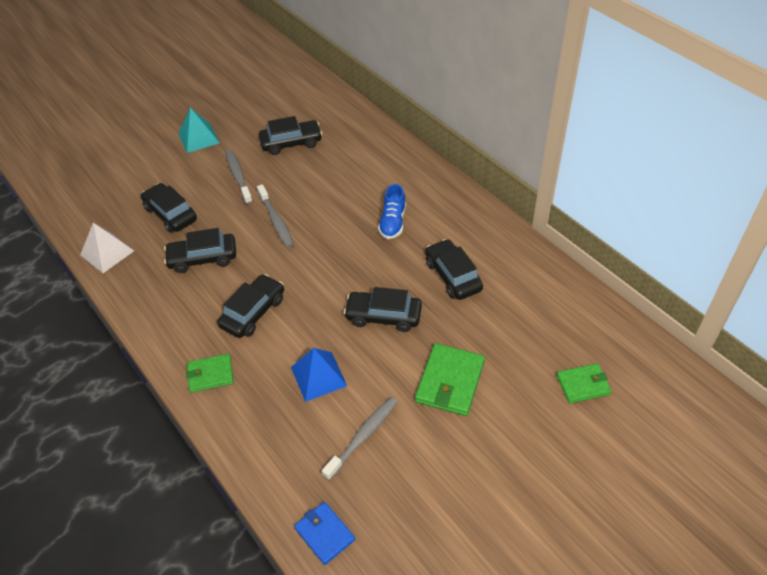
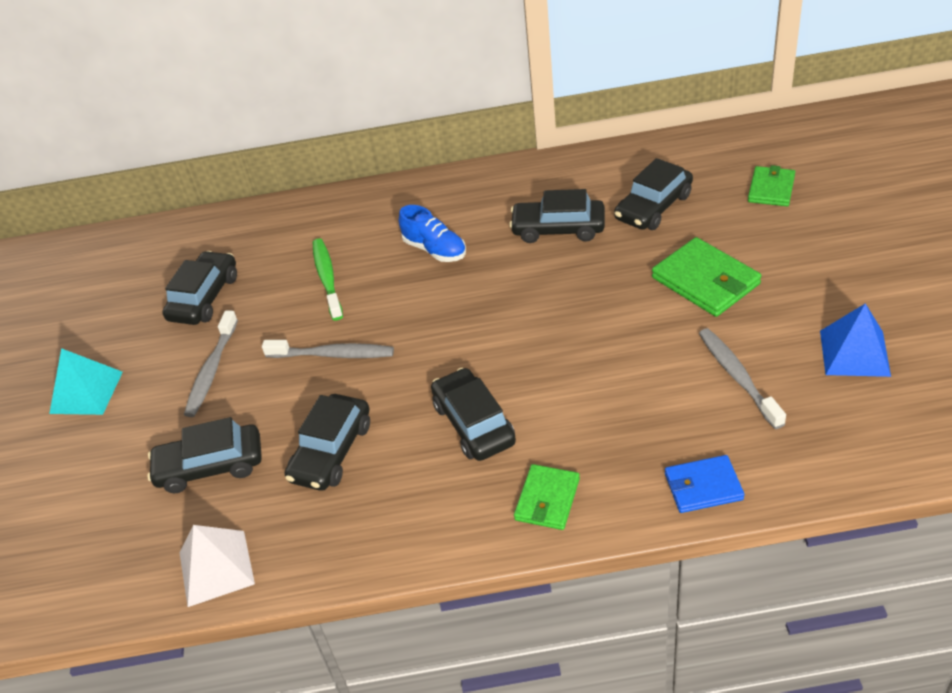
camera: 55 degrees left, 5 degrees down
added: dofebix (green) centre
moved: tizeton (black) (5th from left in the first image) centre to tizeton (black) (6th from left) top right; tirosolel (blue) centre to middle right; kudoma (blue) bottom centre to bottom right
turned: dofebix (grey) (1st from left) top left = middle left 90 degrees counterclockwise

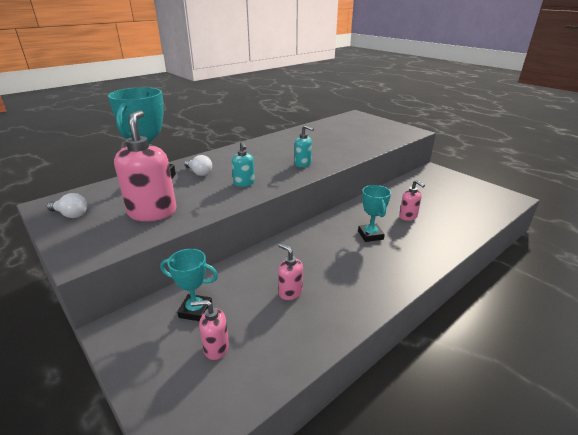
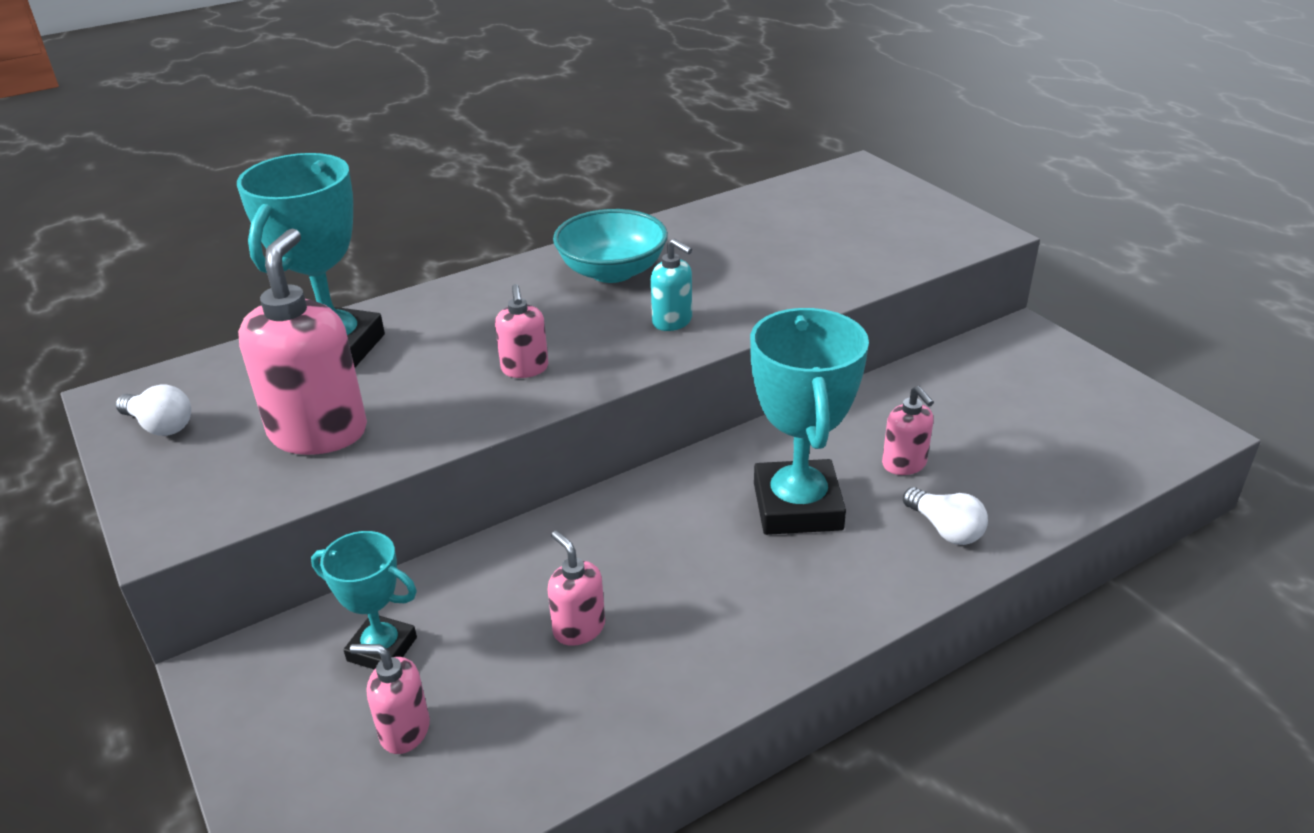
camera: 10 degrees right, 5 degrees up
added: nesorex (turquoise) top centre
moved: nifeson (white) (2nd from left) centre to middle right
recoloured: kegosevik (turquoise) (1st from left) centre to kegosevik (pink) (3rd from left) centre
resized: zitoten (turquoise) (3rd from left) centre = centre x1.76

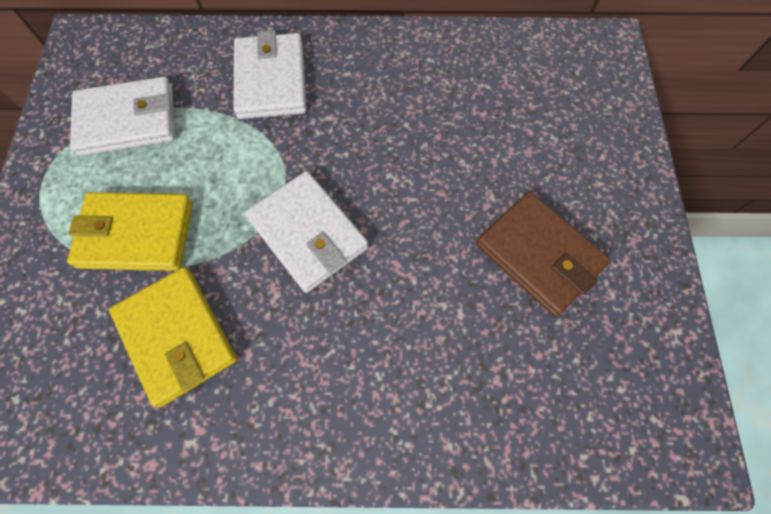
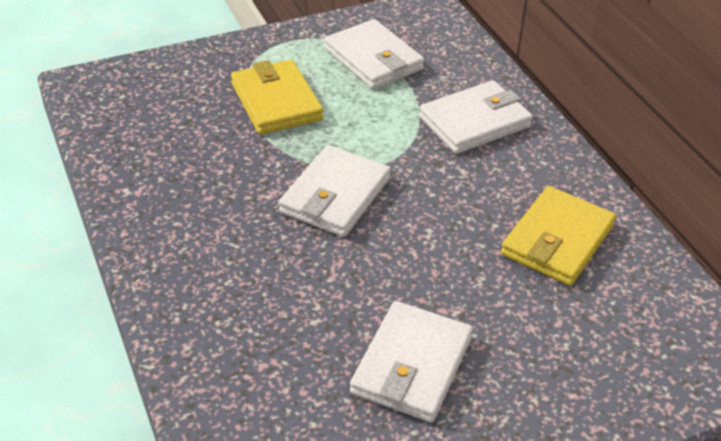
camera: 65 degrees right, 25 degrees down
moved: kudoma (yellow) (2nd from left) middle left to middle right
recoloured: kudoma (brown) middle right to kudoma (white) (3rd from left) bottom centre

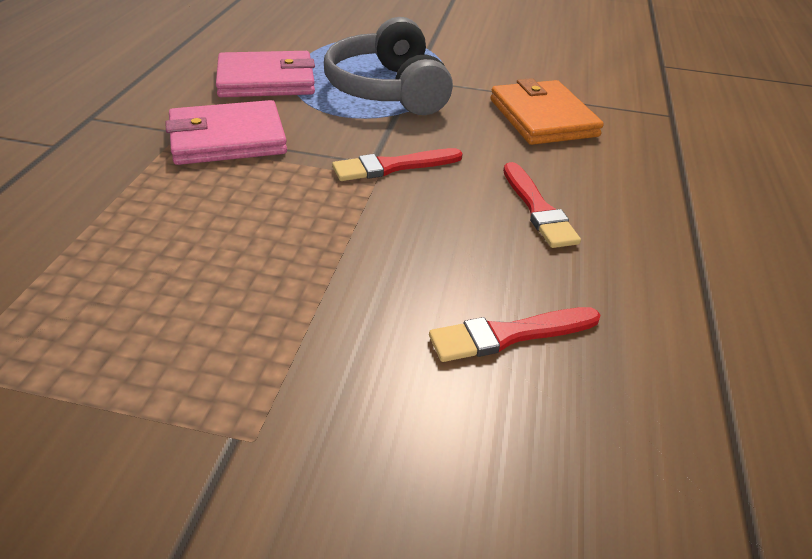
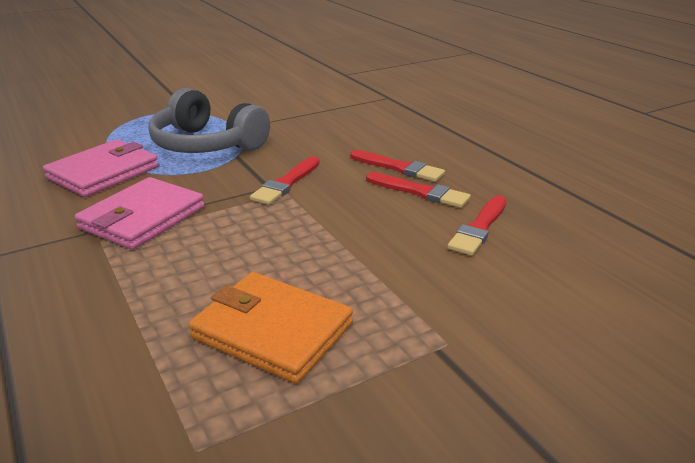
camera: 40 degrees left, 10 degrees down
added: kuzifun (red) (3rd from left) centre
moved: kudoma (orange) top right to bottom centre

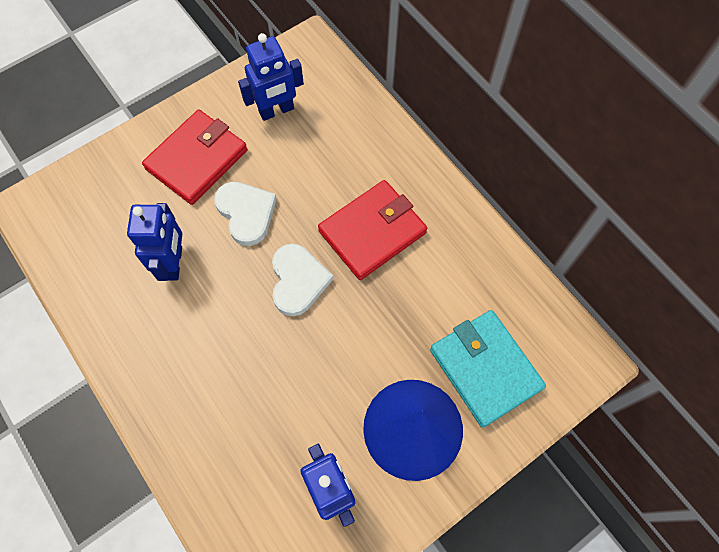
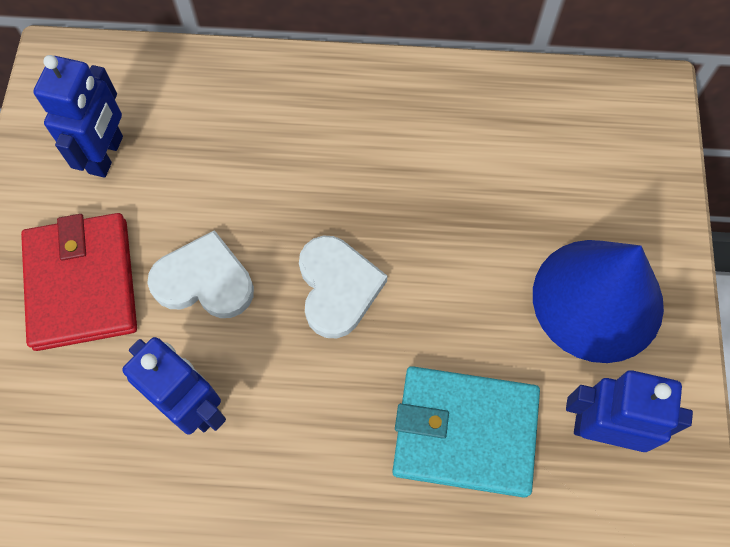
camera: 50 degrees left, 0 degrees up
removed: kudoma (red) (2nd from left) centre
moved: kudoma (turquoise) bottom right to bottom centre
turned: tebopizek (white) (2nd from left) centre = centre 45 degrees clockwise

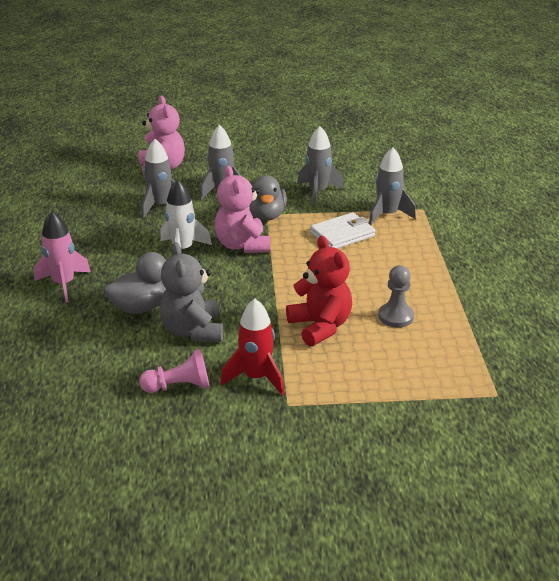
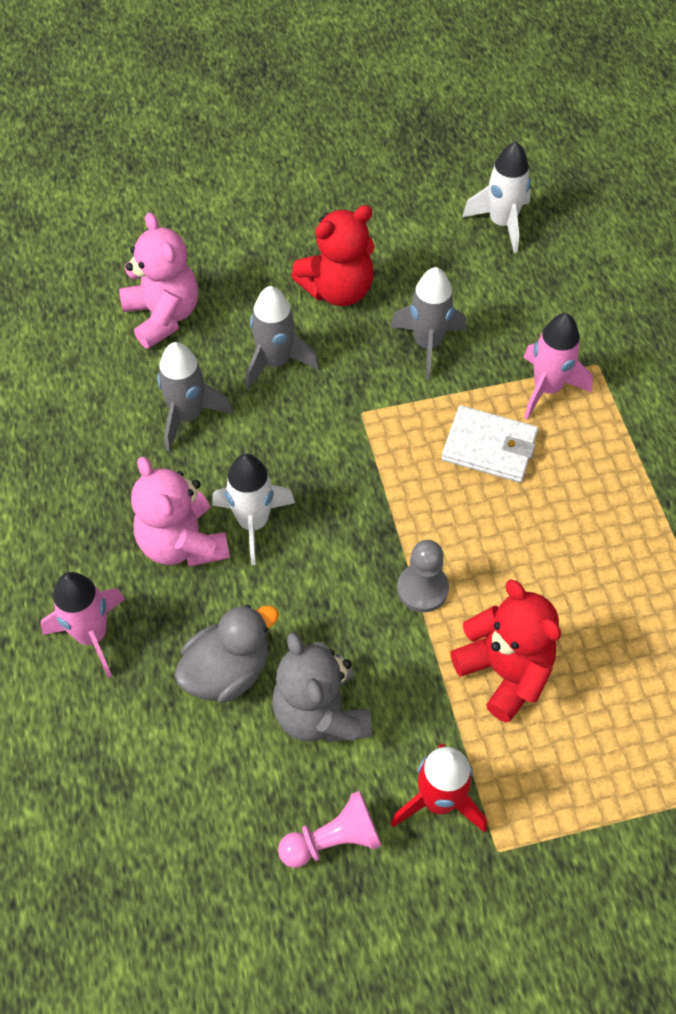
camera: 10 degrees left, 25 degrees up
removed: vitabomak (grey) (2nd from left) centre
added: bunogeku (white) (2nd from left) top right; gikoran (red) (1st from left) top centre
moved: gikoran (pink) (2nd from left) centre to middle left; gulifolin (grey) middle right to centre
recoloured: bunogeku (grey) (4th from left) top right to bunogeku (pink) (2nd from left) middle right
turned: kudoma (white) centre = middle right 60 degrees clockwise

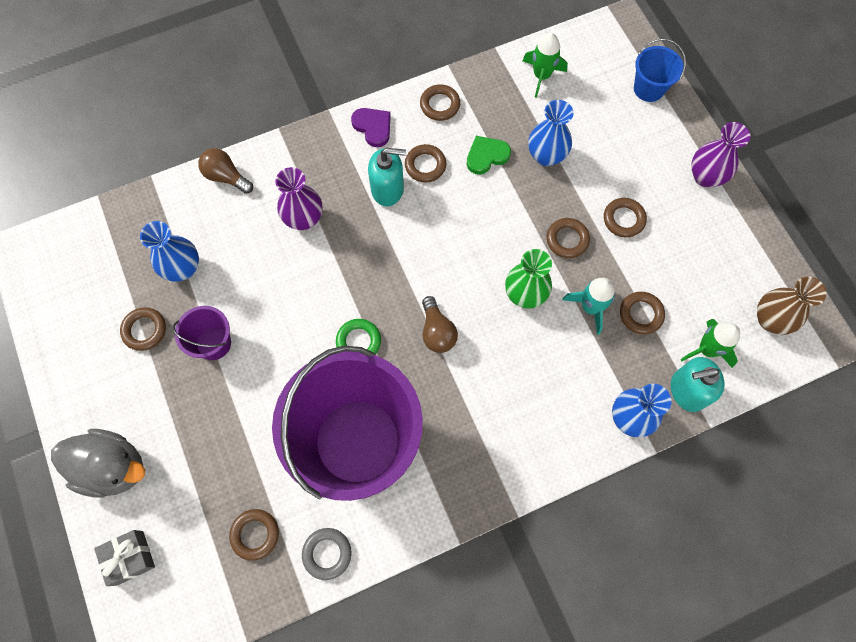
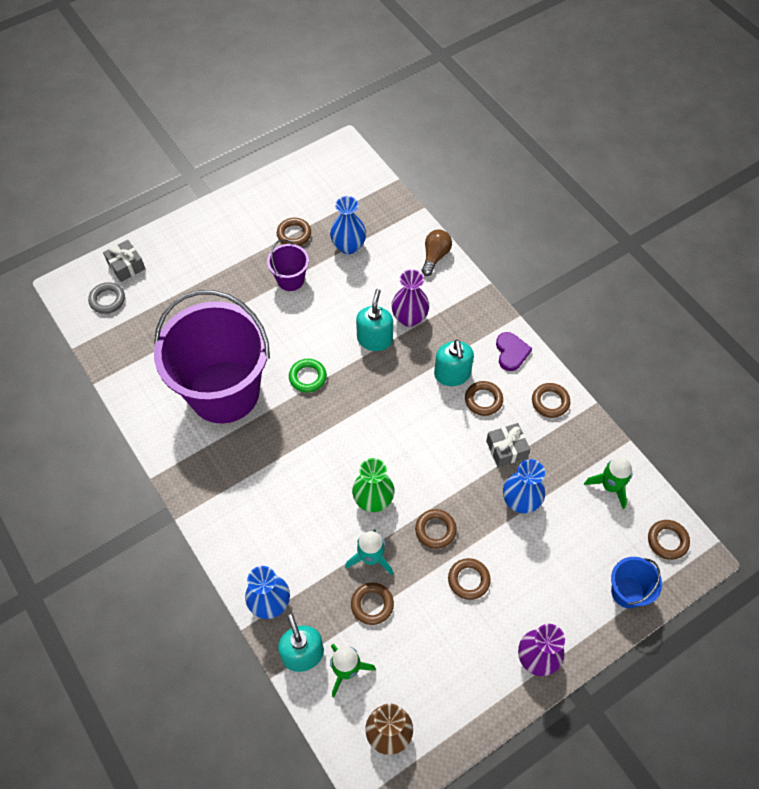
camera: 80 degrees right, 10 degrees down
removed: nifeson (brown) (2nd from left) centre; vitabomak (grey) bottom left
added: kegosevik (turquoise) (2nd from left) centre
moved: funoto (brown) (2nd from left in the first image) bottom left to funoto (brown) (7th from left) bottom right; funoto (grey) bottom centre to middle left
replaced: tebopizek (green) top centre to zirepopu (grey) (2nd from left) middle right
turned: tebopizek (purple) top centre = middle right 45 degrees counterclockwise

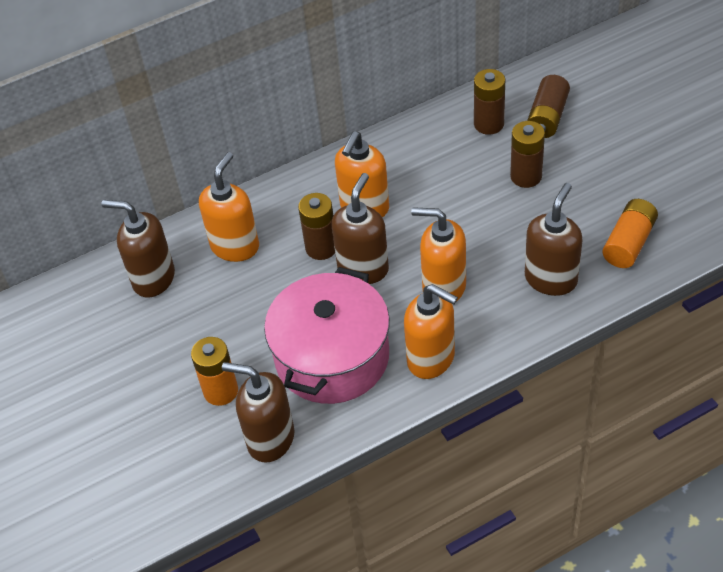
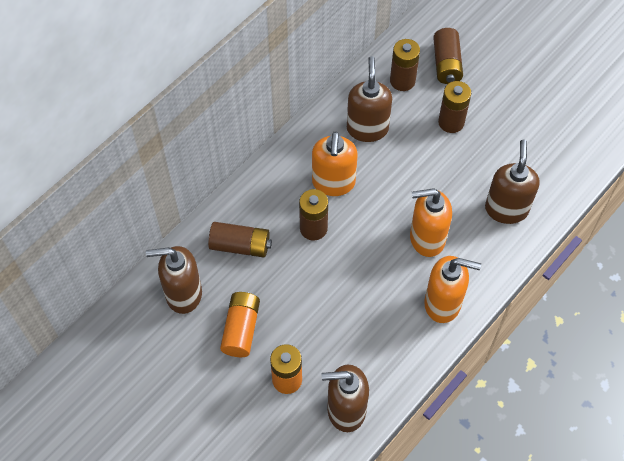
camera: 25 degrees left, 10 degrees up
removed: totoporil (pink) centre
moved: kegosevik (brown) (3rd from left) centre to top centre; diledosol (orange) (2nd from left in the first image) middle right to diledosol (orange) (1st from left) bottom centre
replaced: kegosevik (orange) (1st from left) middle left to diledosol (brown) (1st from left) centre

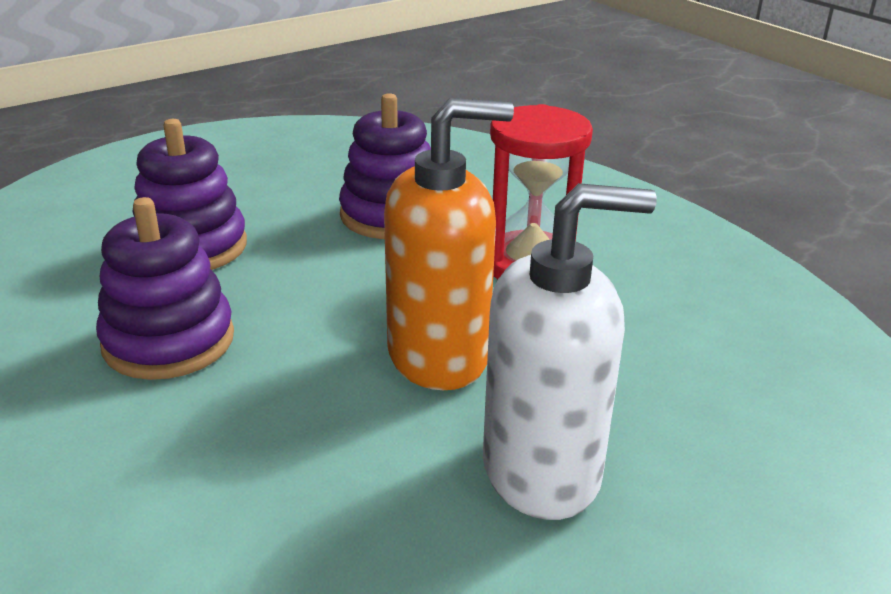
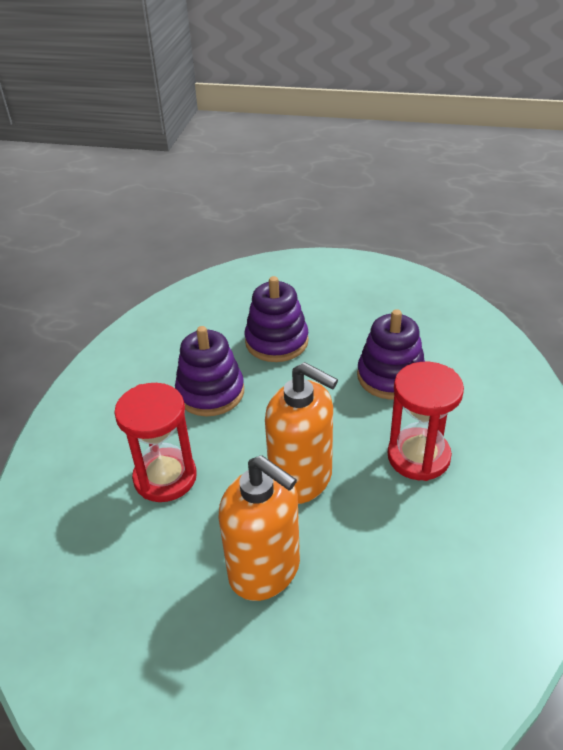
camera: 50 degrees right, 10 degrees up
added: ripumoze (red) (1st from left) middle left
recoloured: kegosevik (white) centre to kegosevik (orange) (1st from left) bottom centre

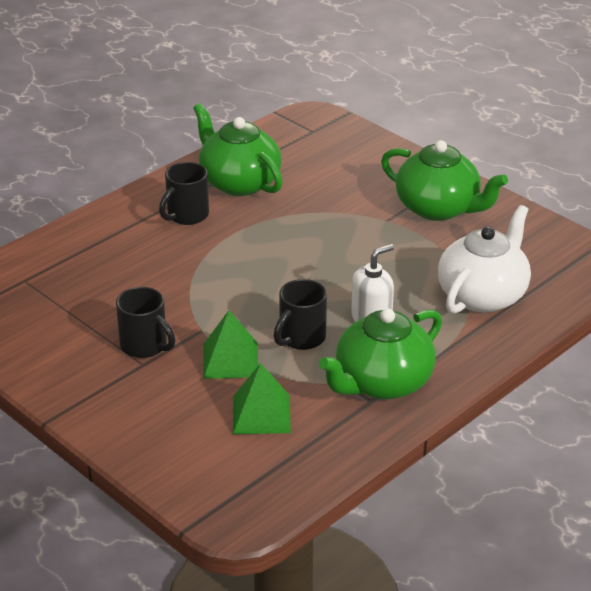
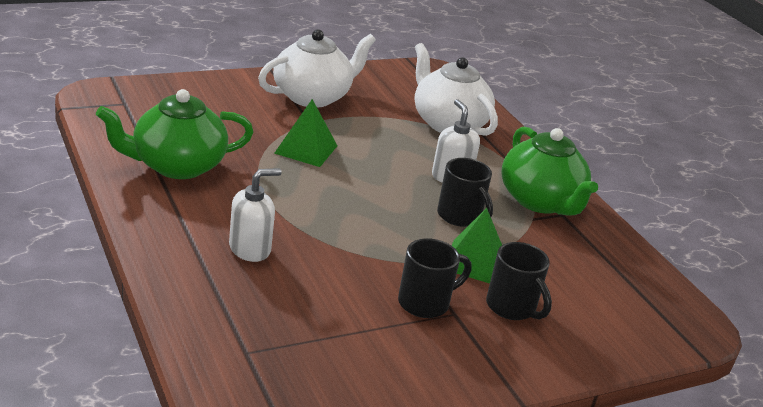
camera: 75 degrees left, 5 degrees down
added: kegosevik (white) (1st from left) centre
moved: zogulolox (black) (2nd from left in the first image) top left to zogulolox (black) (3rd from left) bottom right; tirosolel (green) (2nd from left in the first image) bottom centre to tirosolel (green) (1st from left) top centre
recoloured: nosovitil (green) (3rd from left) top right to nosovitil (white) (1st from left) top centre

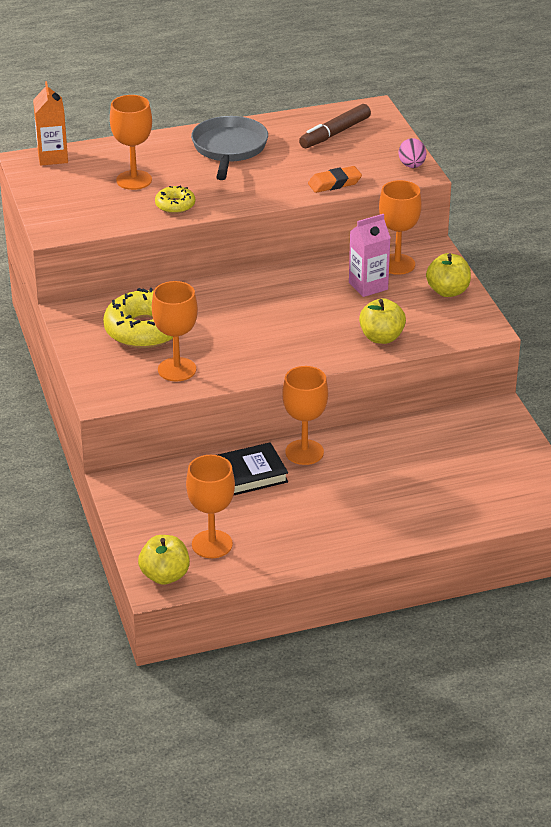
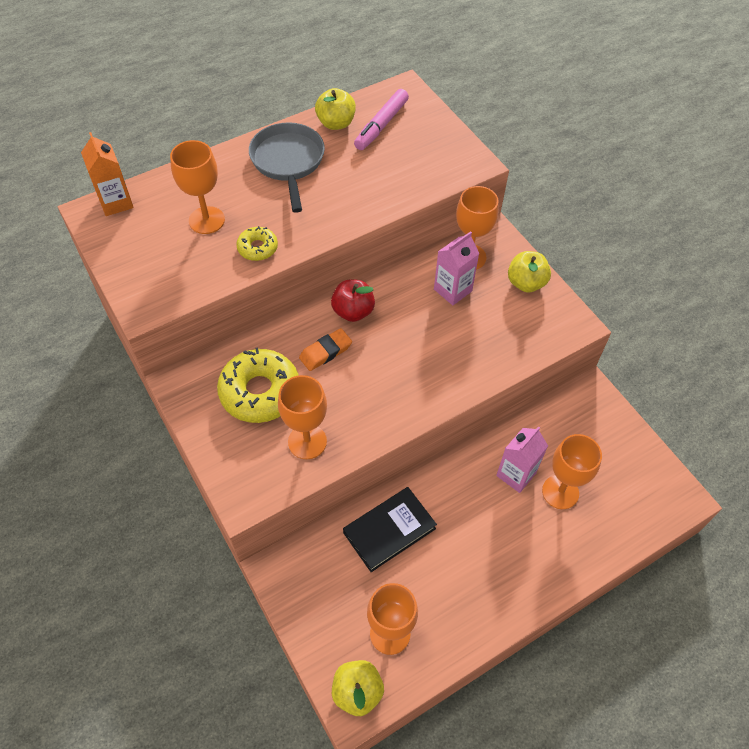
camera: 15 degrees left, 20 degrees up
removed: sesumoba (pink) top right
added: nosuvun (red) centre; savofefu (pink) (2nd from left) middle right
moved: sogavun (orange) top centre to centre; nosuvun (yellow) (2nd from left in the first image) middle right to nosuvun (yellow) (1st from left) top centre; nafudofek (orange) (4th from left in the first image) centre to nafudofek (orange) (5th from left) middle right
recoloured: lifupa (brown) top centre to lifupa (pink) top centre

